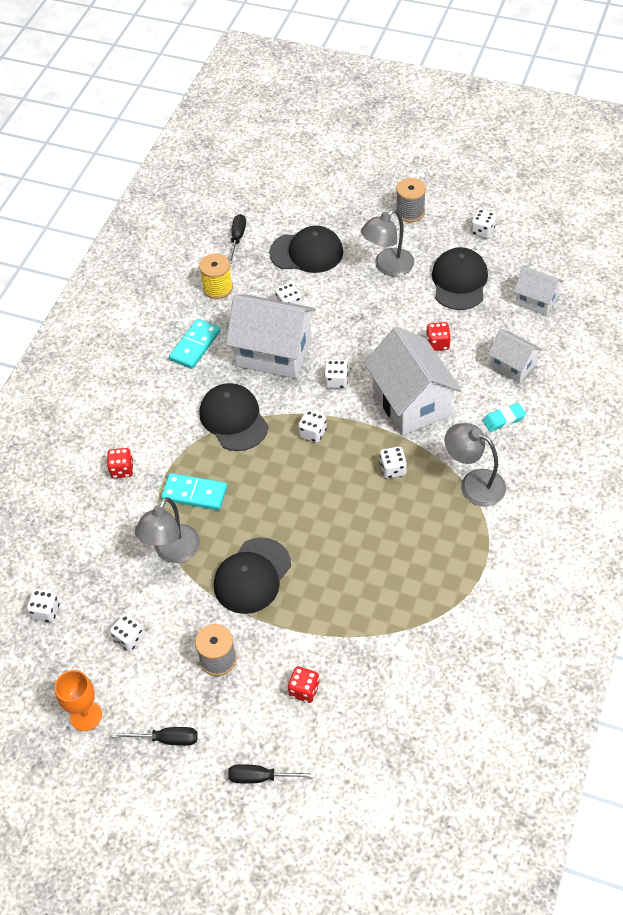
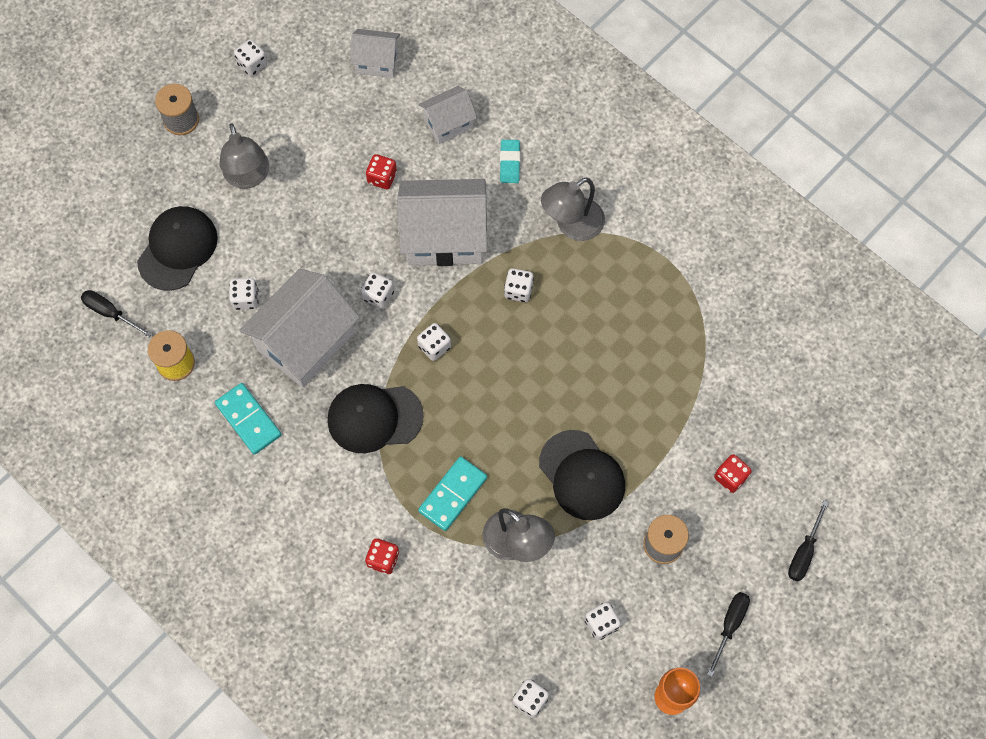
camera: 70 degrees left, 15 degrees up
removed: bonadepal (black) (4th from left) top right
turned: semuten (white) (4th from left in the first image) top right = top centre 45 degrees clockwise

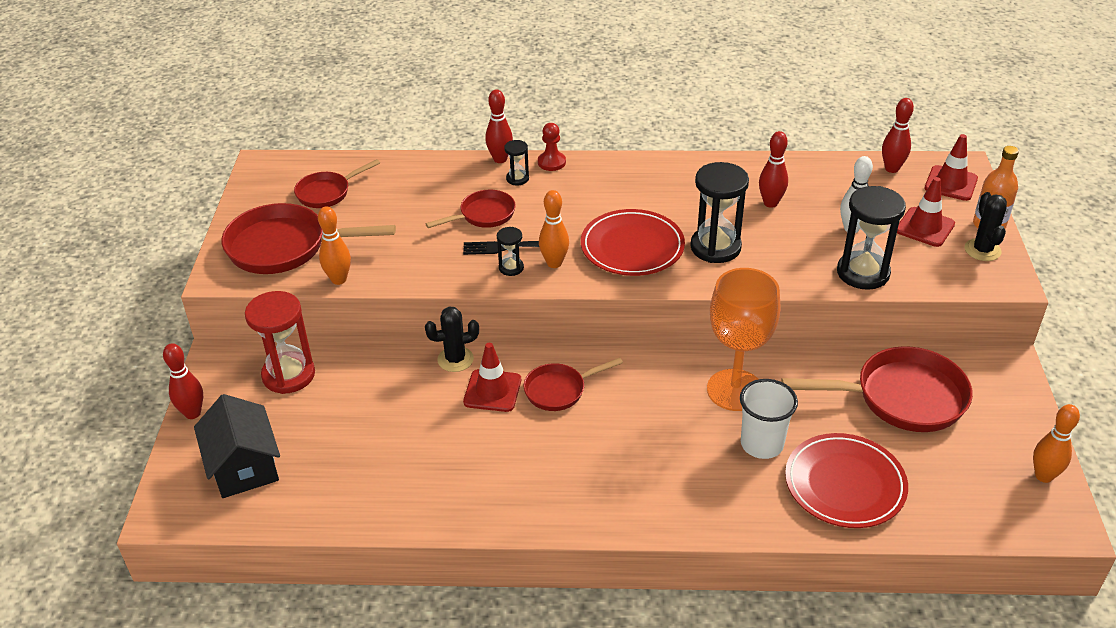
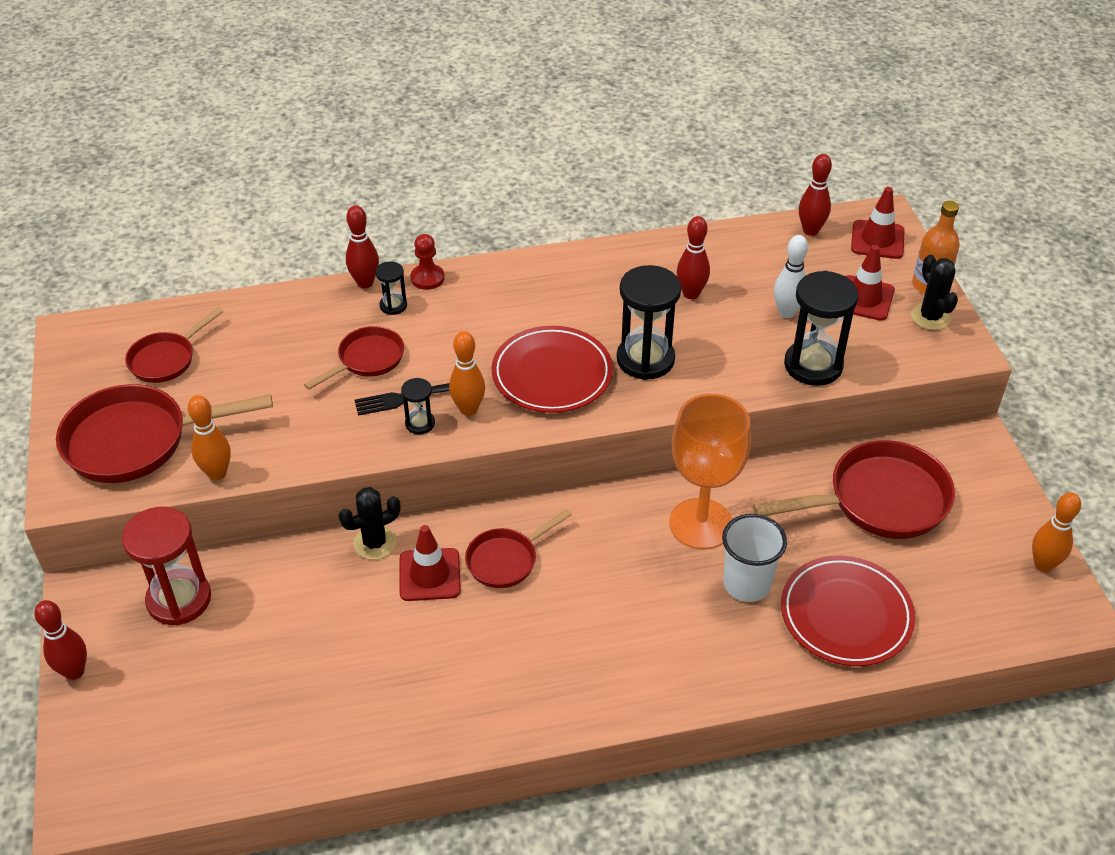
camera: 15 degrees left, 5 degrees up
removed: semuten (black) bottom left

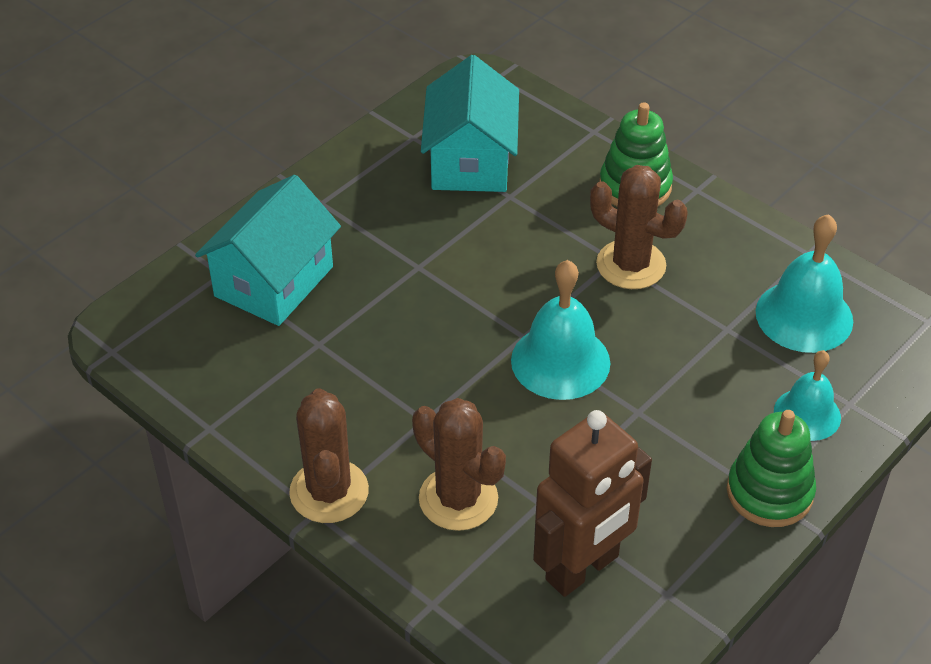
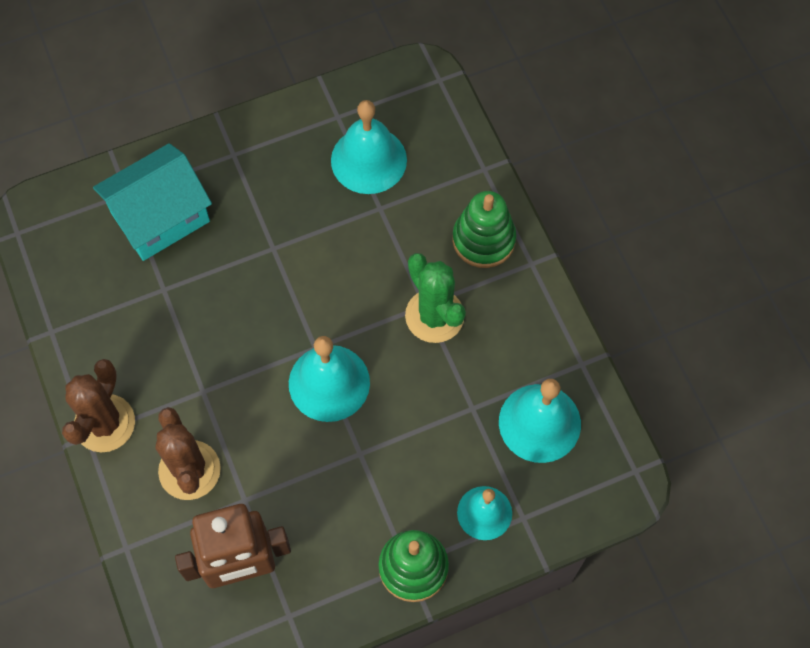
camera: 25 degrees right, 20 degrees up
replaced: semuten (turquoise) (2nd from left) top centre to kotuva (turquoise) (2nd from left) top centre
recoloured: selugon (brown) (3rd from left) middle right to selugon (green) centre

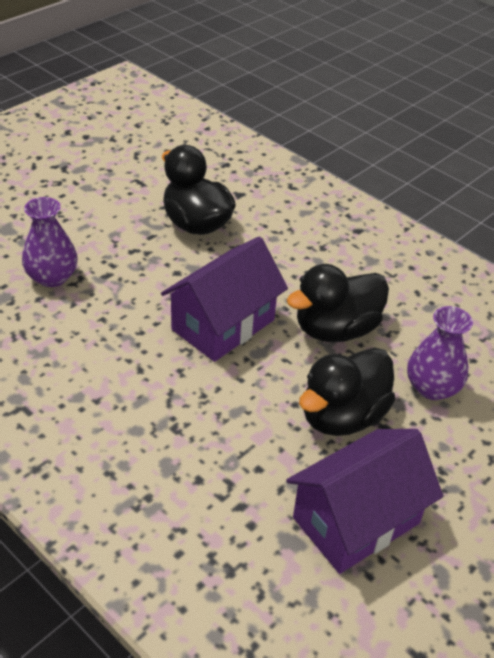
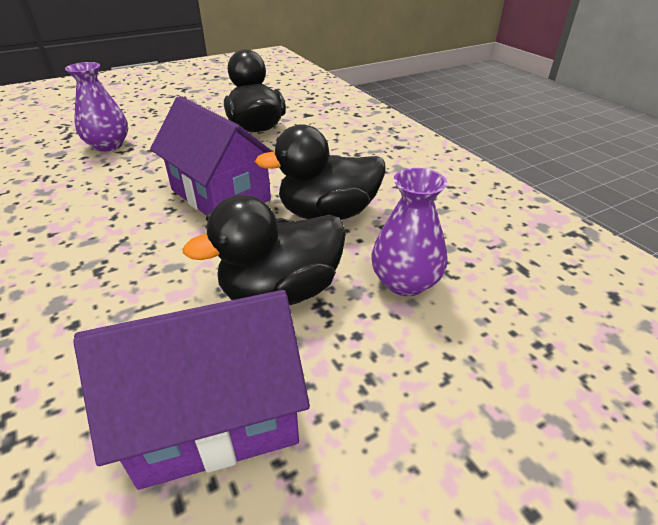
camera: 20 degrees right, 5 degrees down
turned: semuten (purple) (1st from left in the first image) centre = top left 75 degrees clockwise

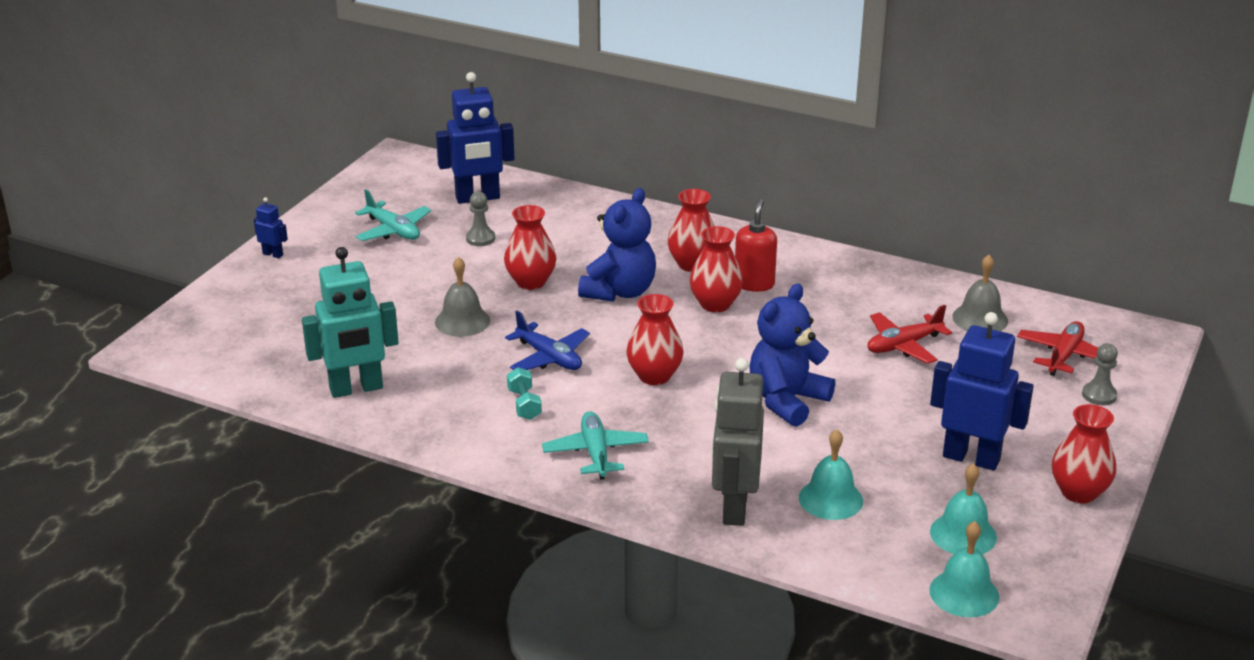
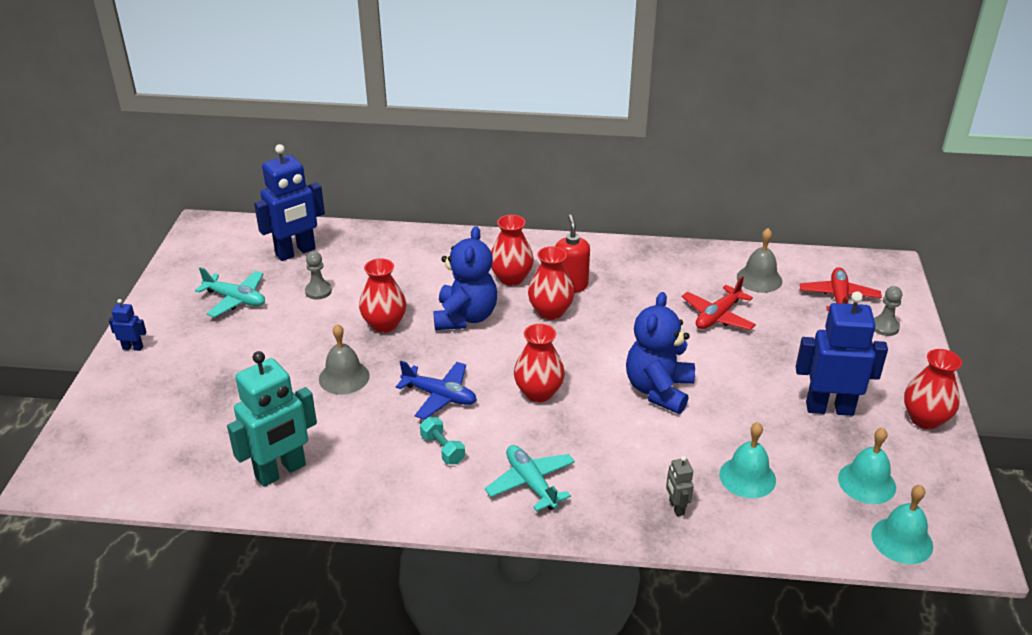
camera: 20 degrees left, 5 degrees up
resized: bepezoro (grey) bottom centre = bottom centre x0.45

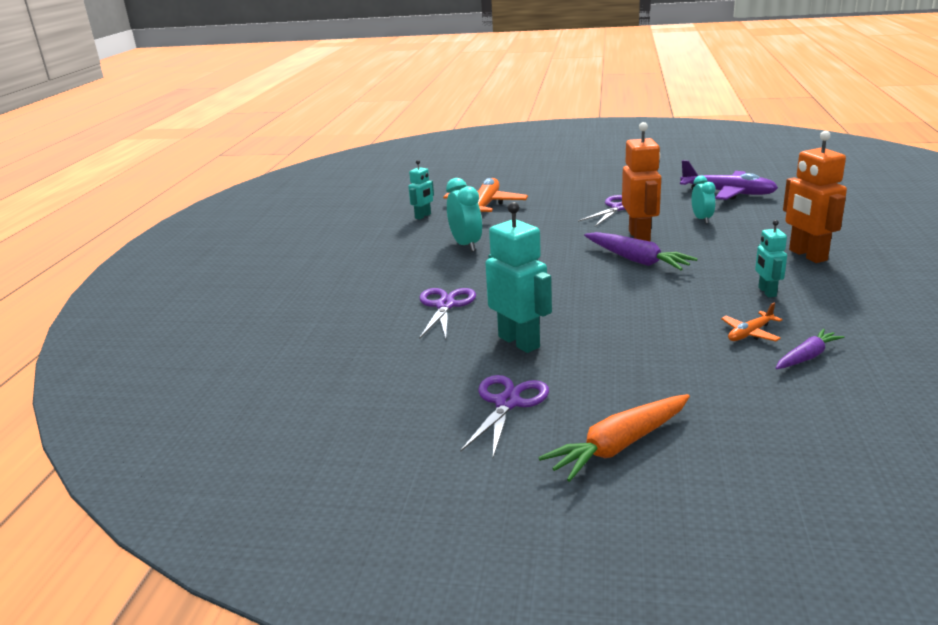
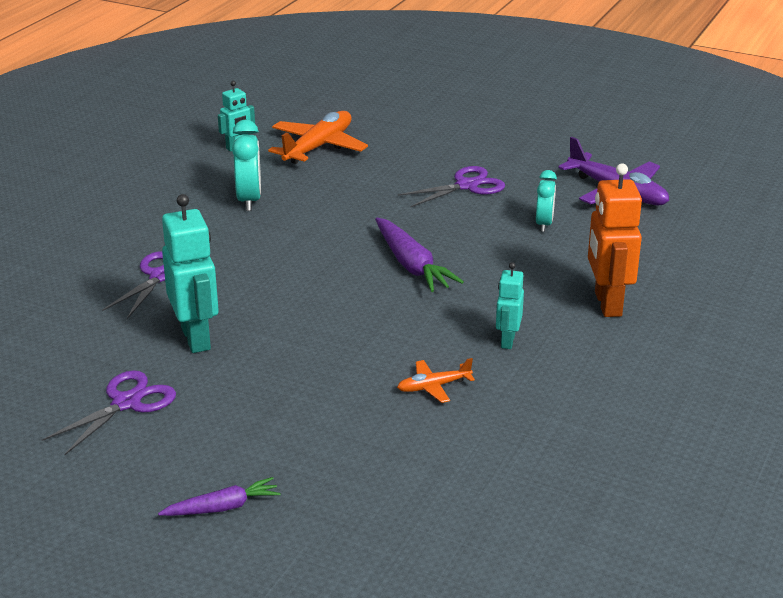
camera: 15 degrees right, 5 degrees up
removed: bepezoro (orange) (1st from left) top right; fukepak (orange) bottom centre
moved: fukepak (purple) (2nd from left in the first image) middle right to fukepak (purple) (1st from left) bottom left

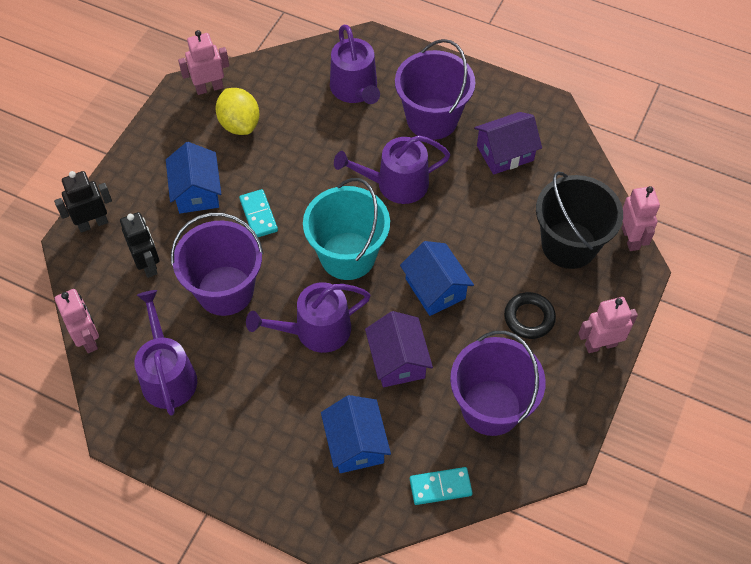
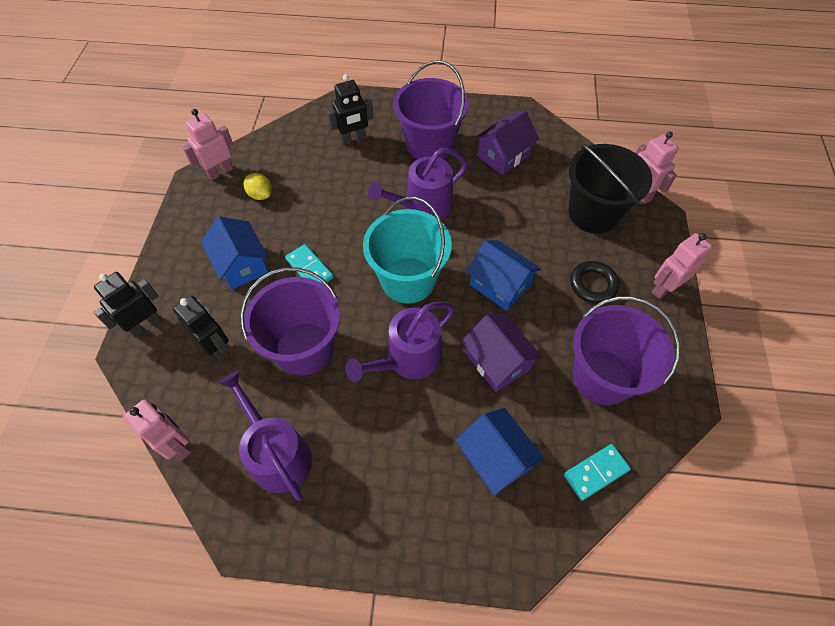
camera: 20 degrees left, 0 degrees up
replaced: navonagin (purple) (3rd from left) top centre to bepezoro (black) (3rd from left) top centre
resized: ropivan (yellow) top left = top left x0.62

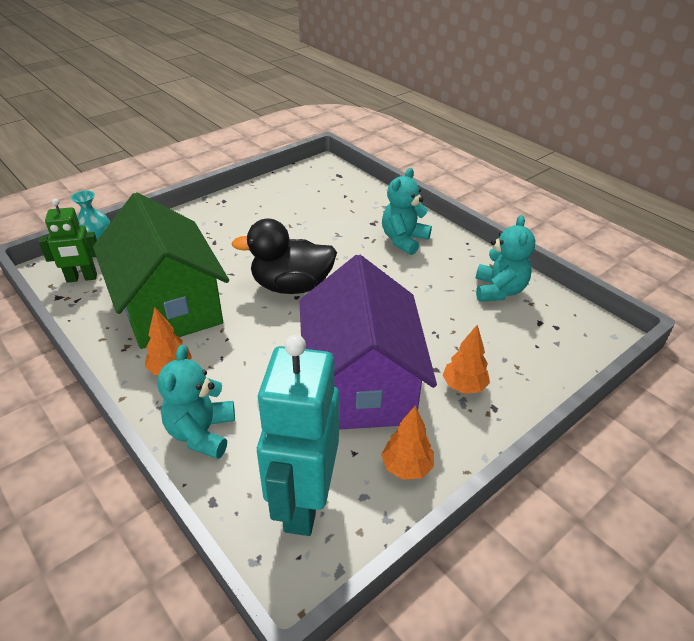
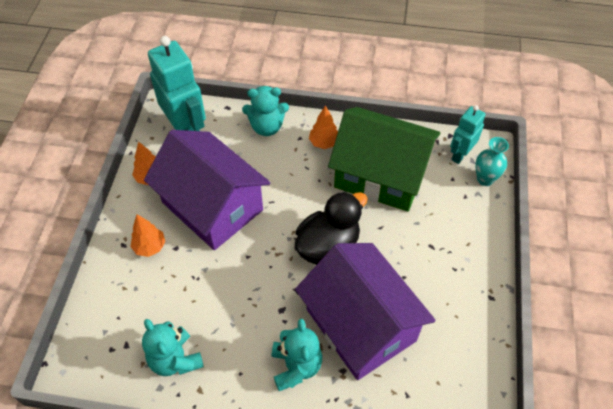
camera: 140 degrees right, 15 degrees up
added: semuten (purple) (2nd from left) bottom centre
recoloured: bepezoro (green) middle left to bepezoro (turquoise) (2nd from left) top right
turned: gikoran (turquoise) (1st from left in the first image) middle left = top centre 120 degrees clockwise

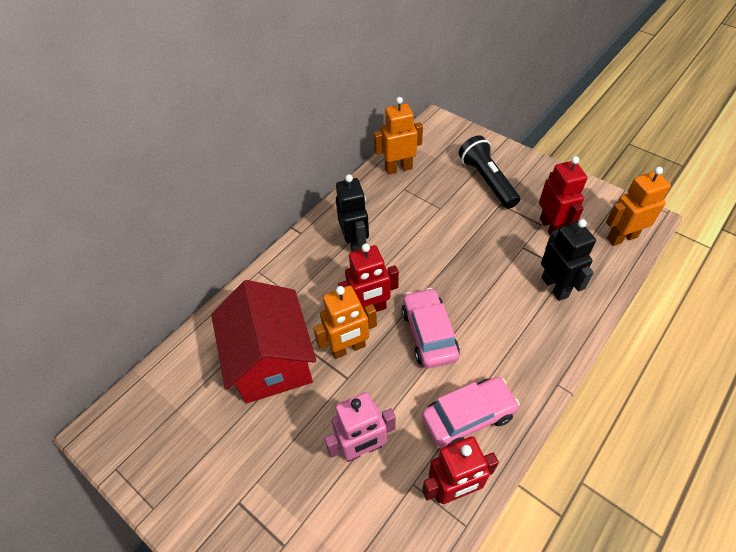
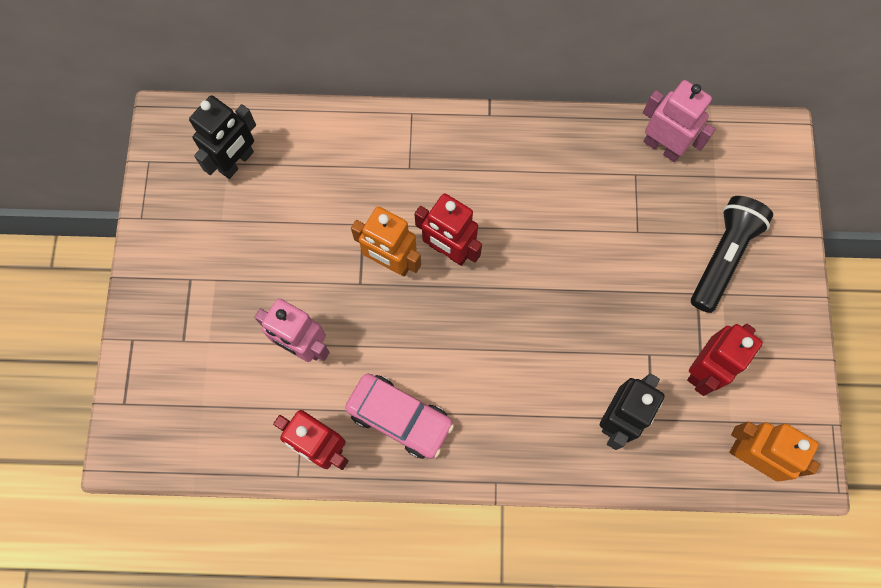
camera: 50 degrees right, 20 degrees up
removed: semuten (red) centre; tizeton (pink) (1st from left) centre
moved: bepezoro (black) (1st from left) centre to top left
recoloured: bepezoro (orange) (2nd from left) top centre to bepezoro (pink) (2nd from left) top right

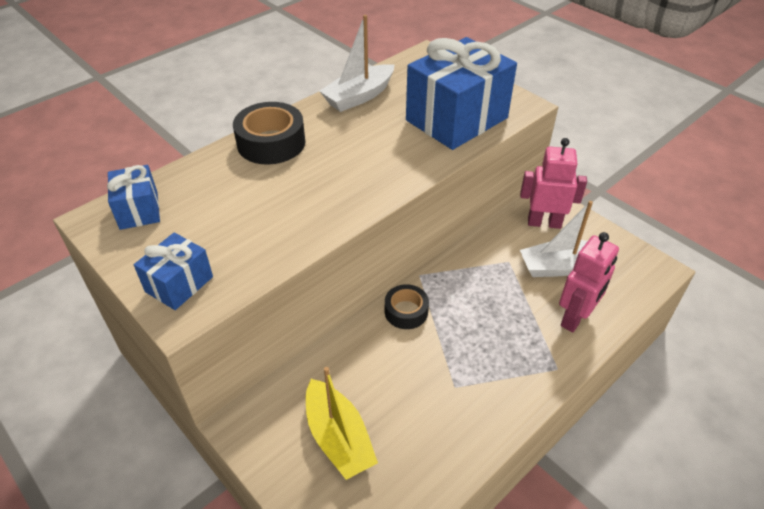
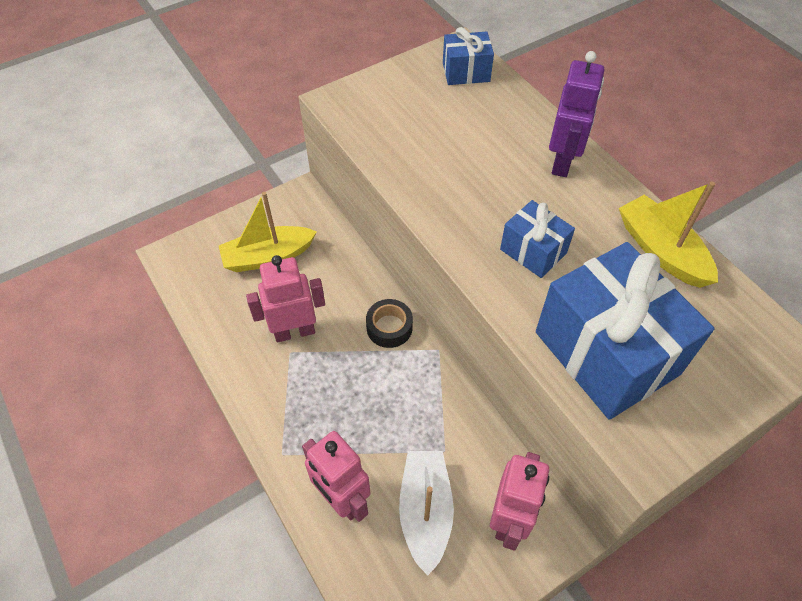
camera: 100 degrees right, 10 degrees up
added: bepezoro (pink) (1st from left) centre
moved: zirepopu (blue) (2nd from left) middle left to middle right
replaced: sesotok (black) (1st from left) top centre to bepezoro (purple) top right
recoloured: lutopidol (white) (1st from left) top centre to lutopidol (yellow) (2nd from left) middle right

